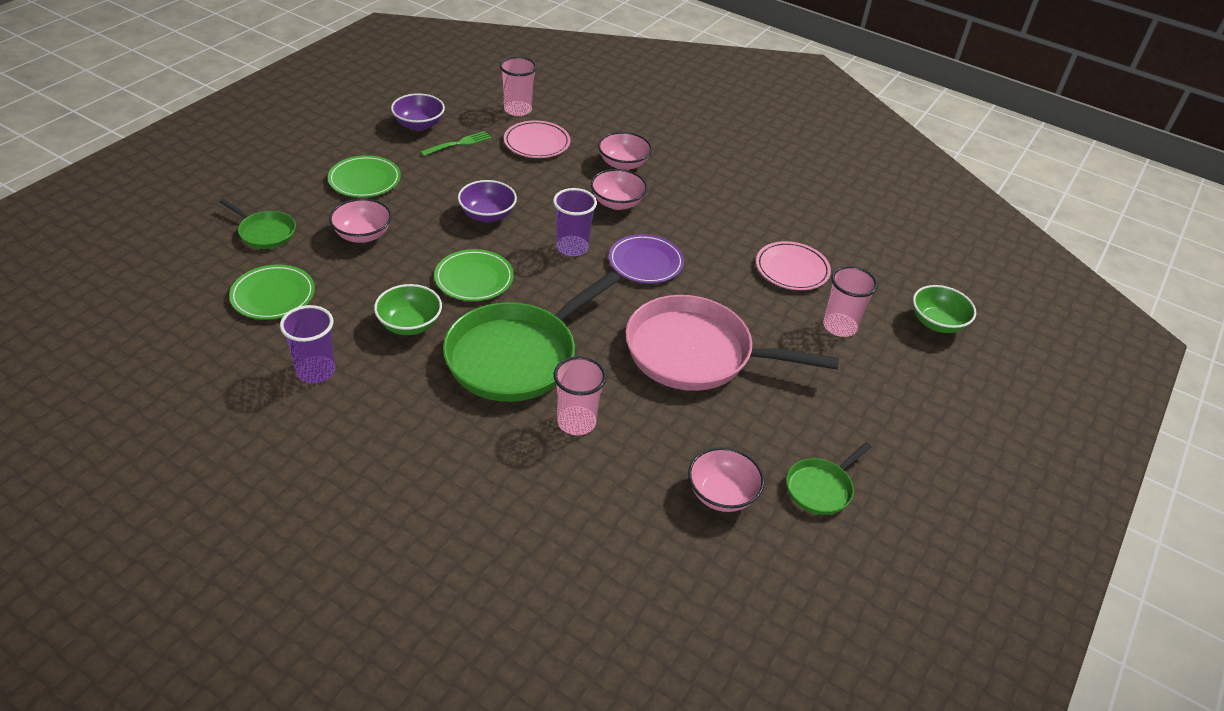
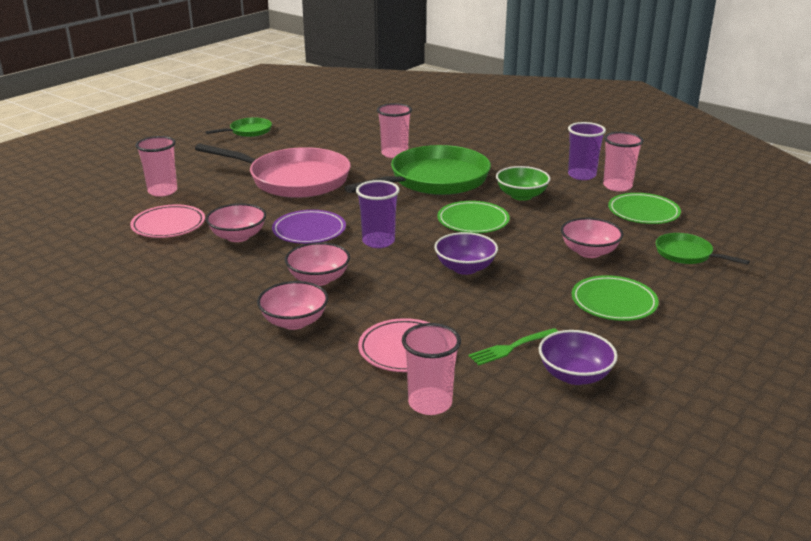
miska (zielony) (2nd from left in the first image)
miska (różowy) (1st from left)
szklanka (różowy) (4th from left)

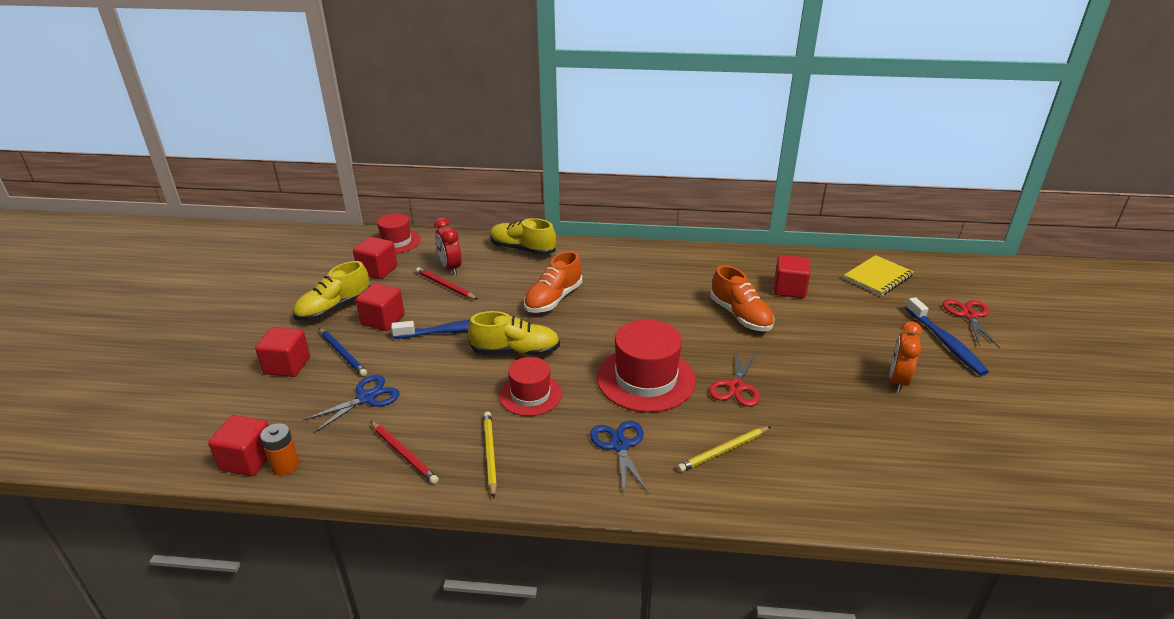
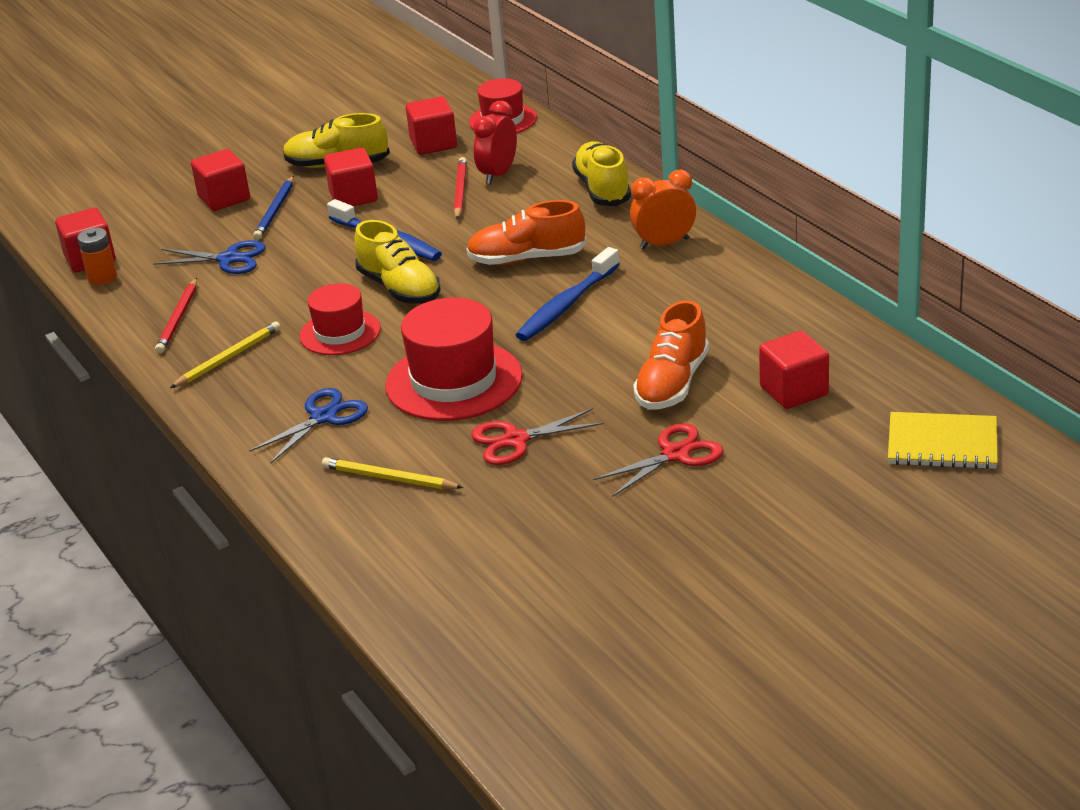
szczoteczka do zębów (niebieski) (2nd from left)
nożyczki (czerwony) (2nd from left)
budzik (pomarańczowy)

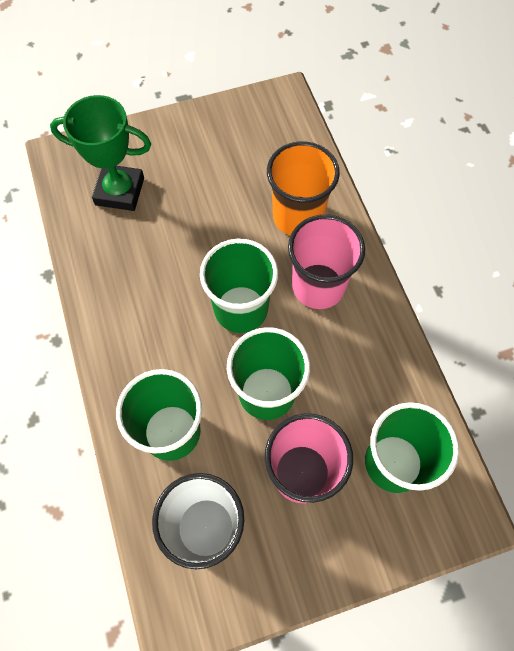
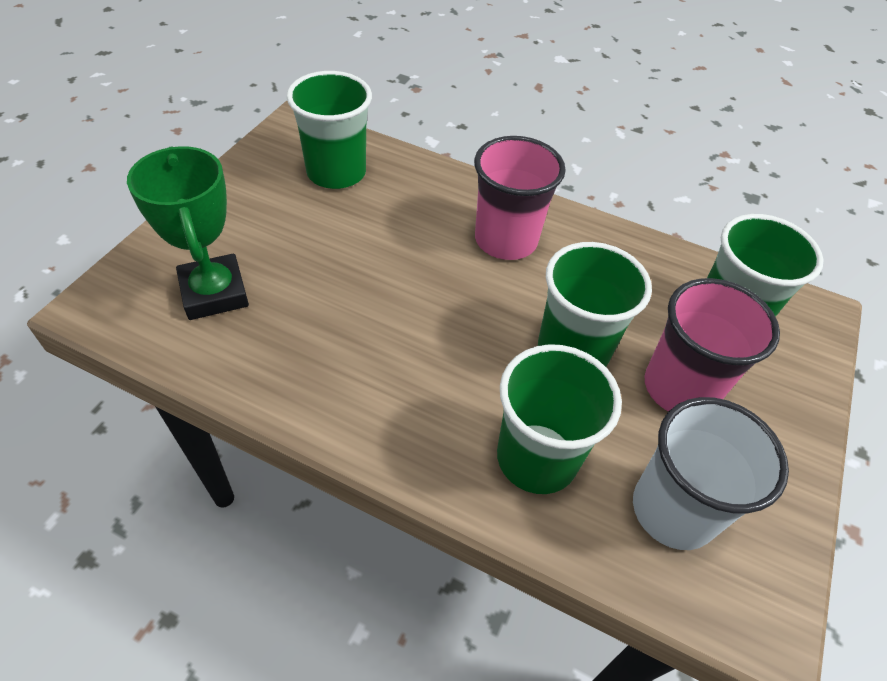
puchar (zielony)
szklanka (pomarańczowy)
szklanka (zielony) (1st from left)

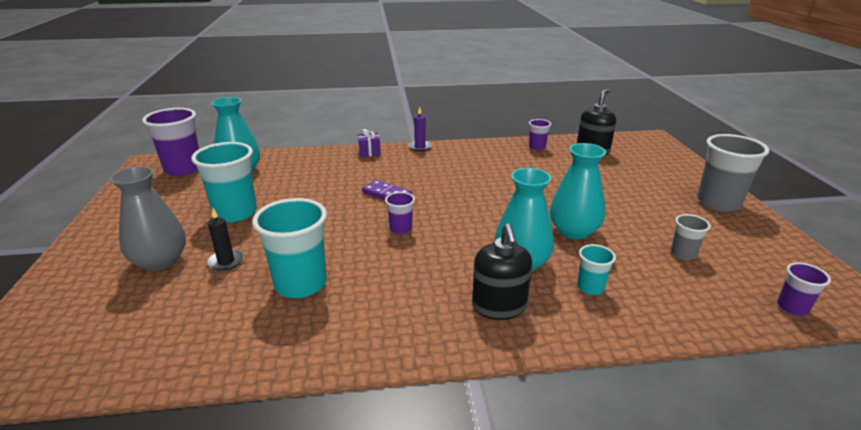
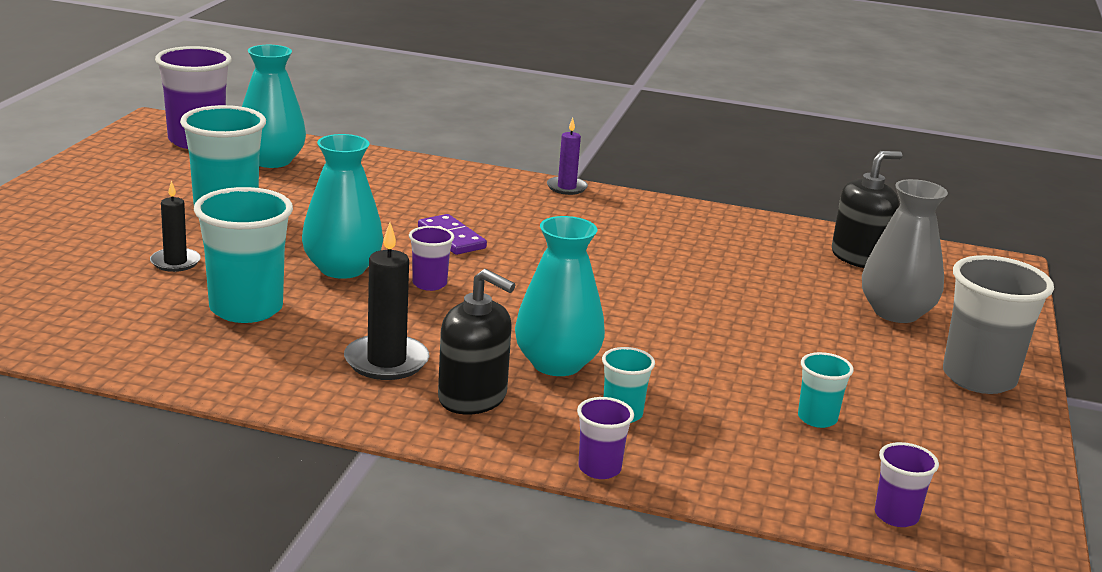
szklanka (fioletowy) (3rd from left)
prezent (fioletowy)
wazon (turkusowy) (2nd from left)
wazon (szary)
szklanka (turkusowy) (4th from left)
dozownik mydła (czarny) (1st from left)
świeca (czarny) (2nd from left)

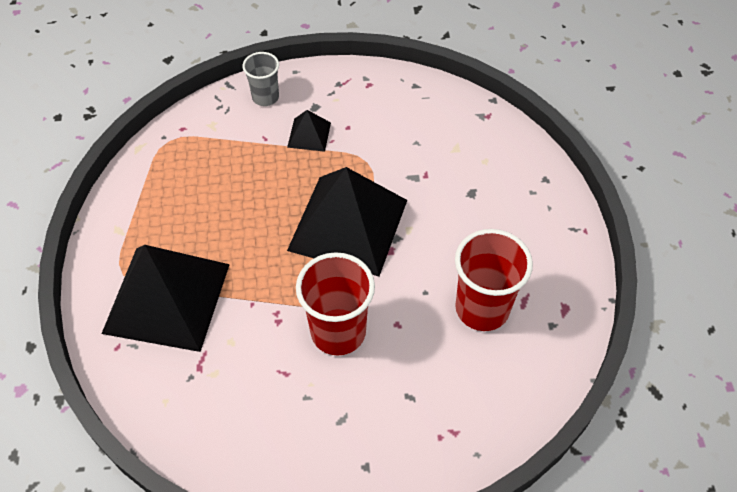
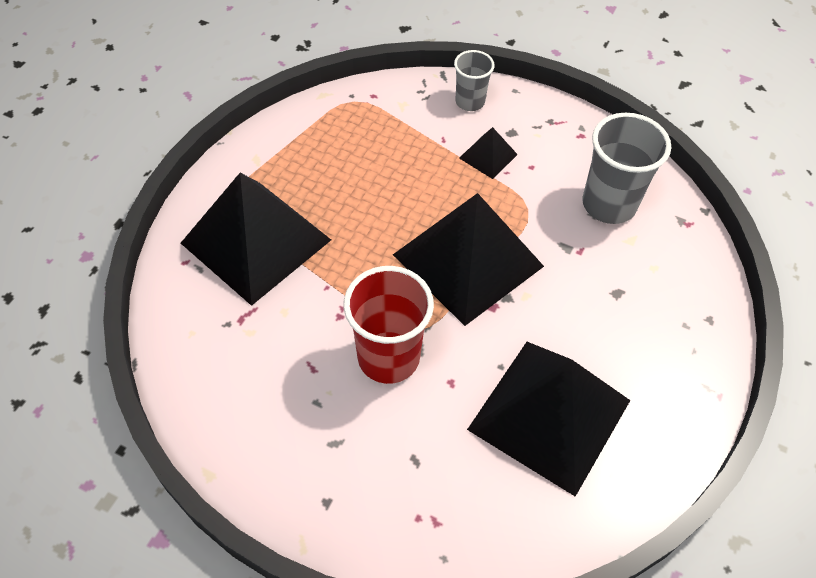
piramida (czarny) (4th from left)
szklanka (szary) (2nd from left)

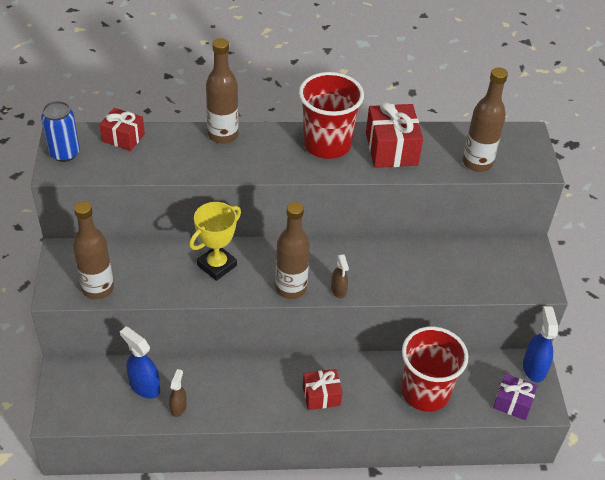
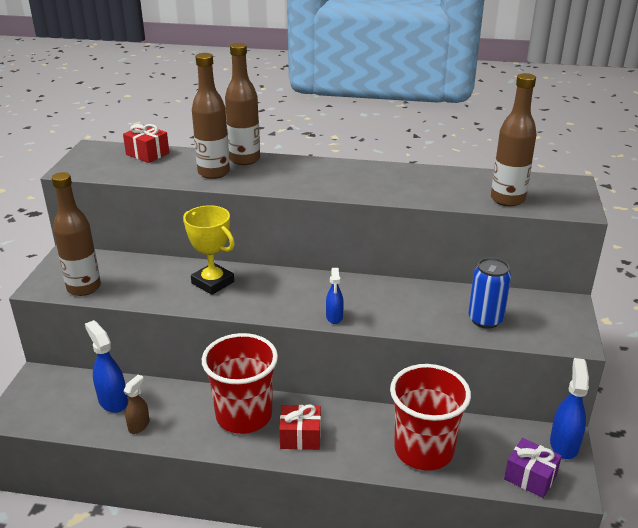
szklanka (czerwony) (1st from left)
puszka (niebieski)
prezent (czerwony) (3rd from left in the first image)
puchar (żółty)
butelka (brązowy) (2nd from left)
spryskiwacz (niebieski) (2nd from left)

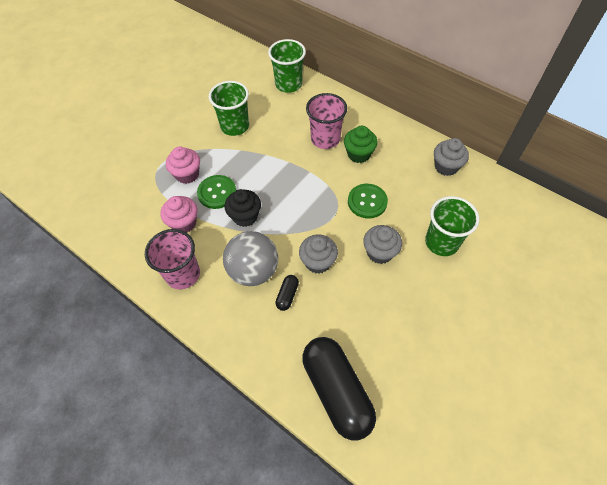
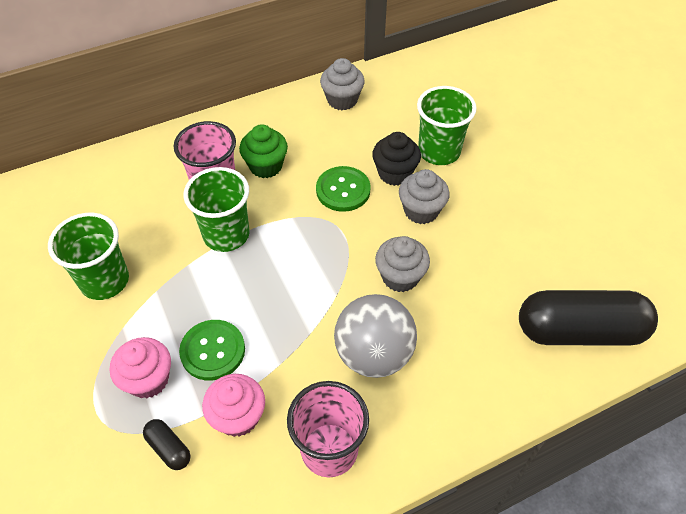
szklanka (zielony) (2nd from left)
muffinka (czarny)
kapsułka (czarny) (1st from left)

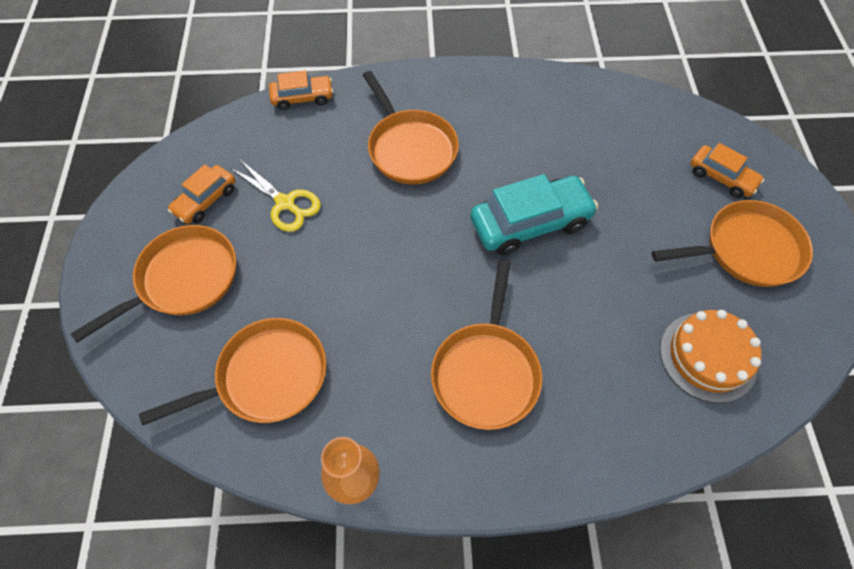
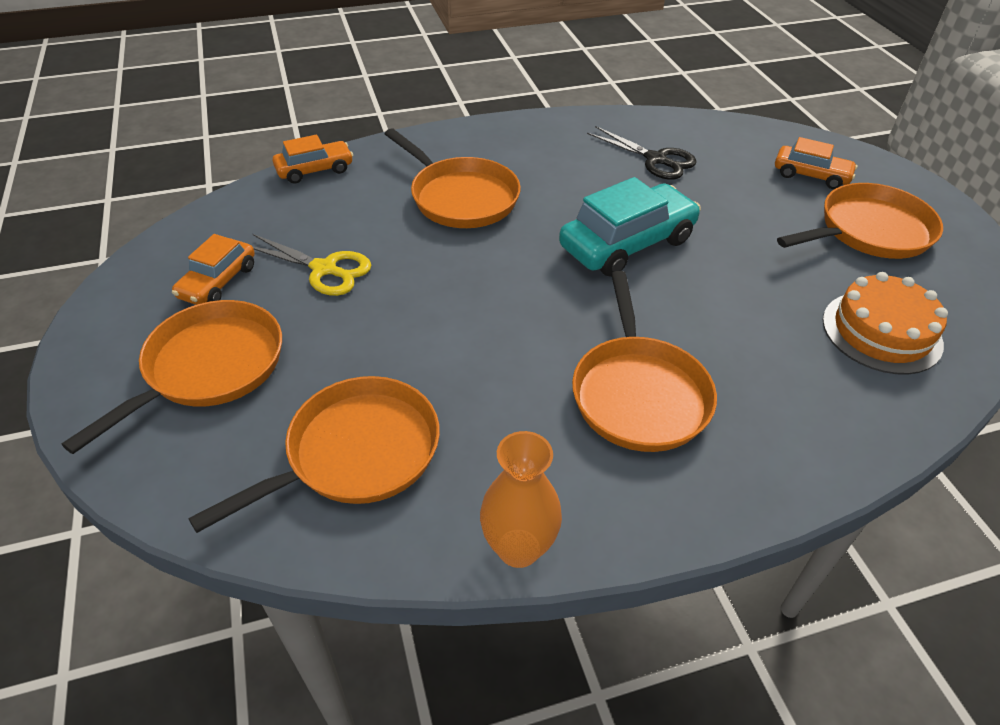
nożyczki (czarny)

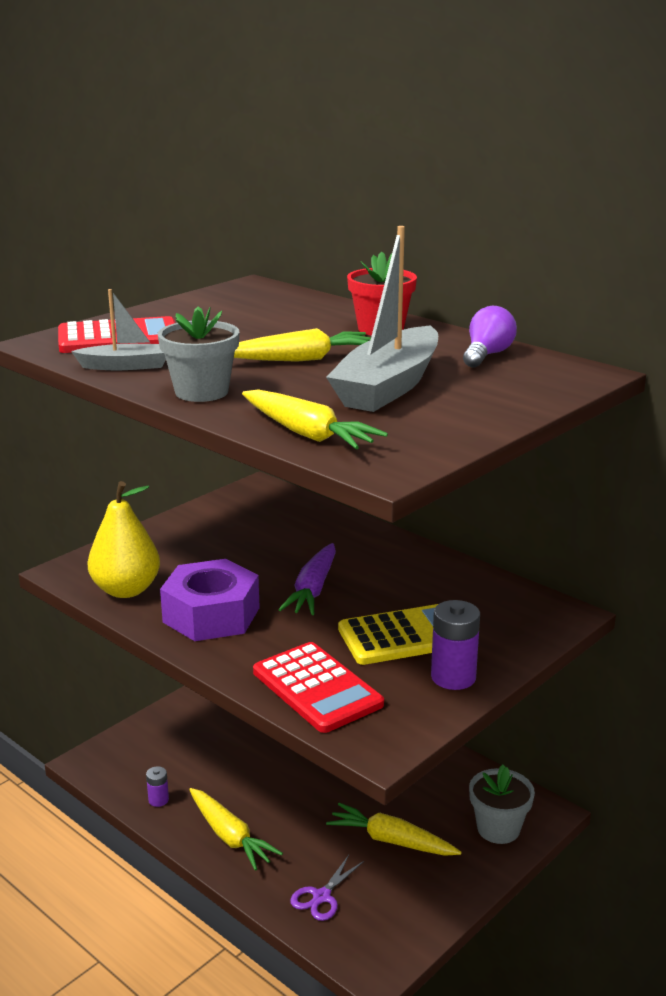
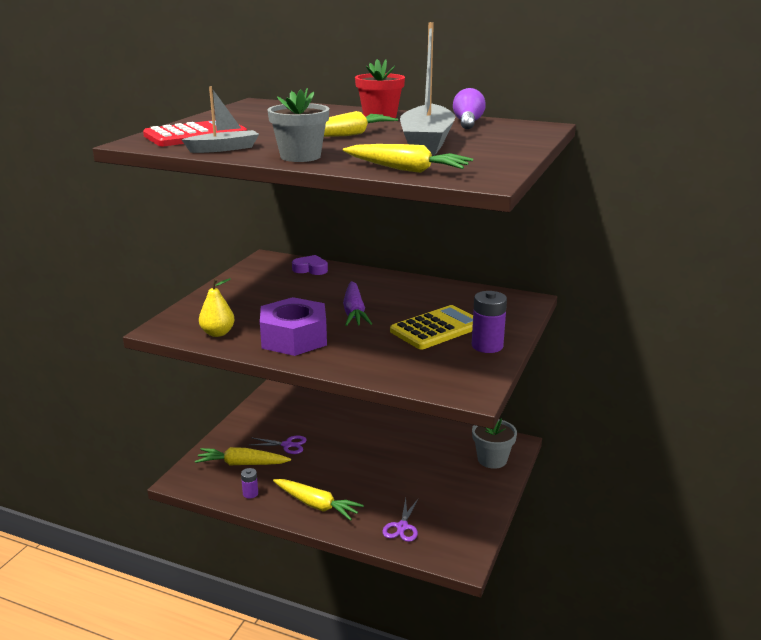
gruszka (żółty)
kalkulator (czerwony) (2nd from left in the first image)
marchewka (żółty) (1st from left)
serce (fioletowy)
nożyczki (fioletowy) (1st from left)

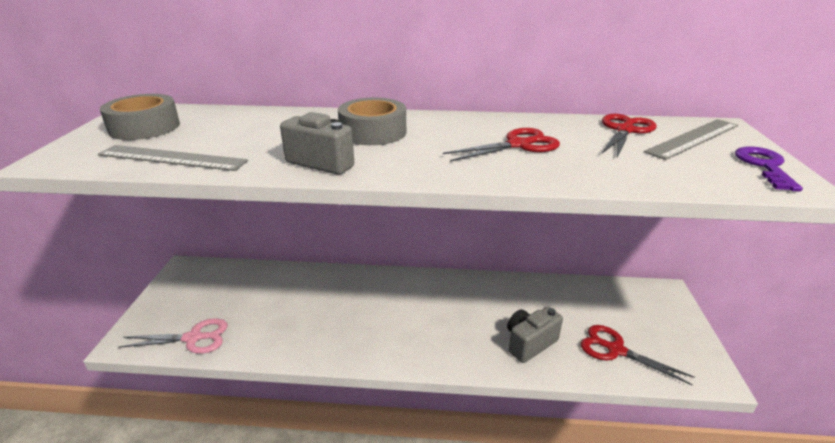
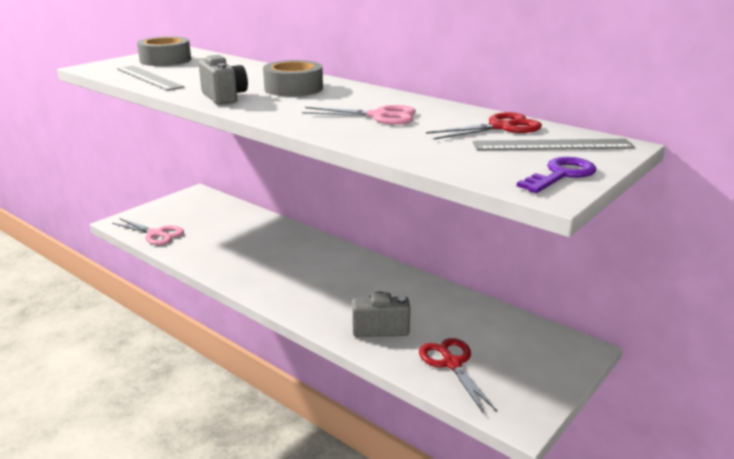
nożyczki (różowy) (2nd from left)

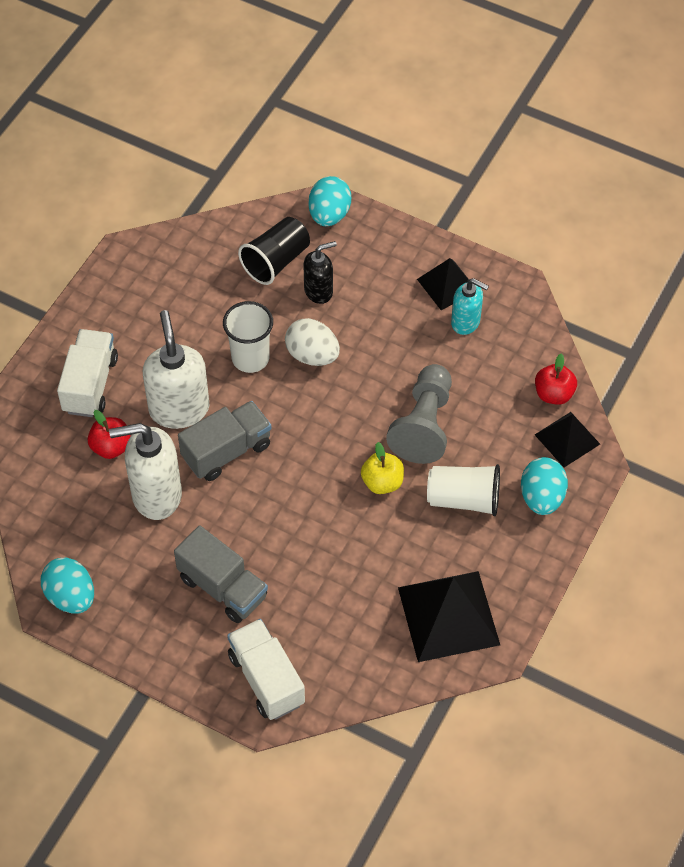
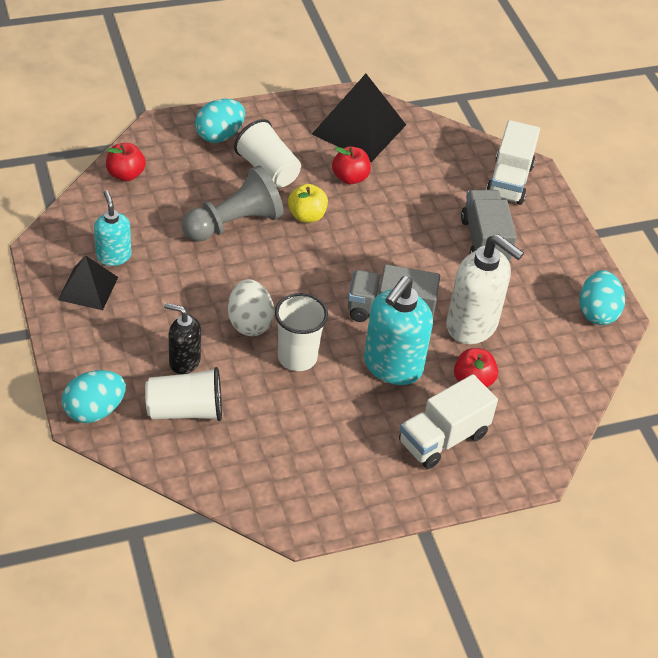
szklanka (biały) (1st from left)
dozownik mydła (turkusowy) (2nd from left)
piramida (czarny) (3rd from left in the first image)
jabłko (czerwony) (2nd from left)

